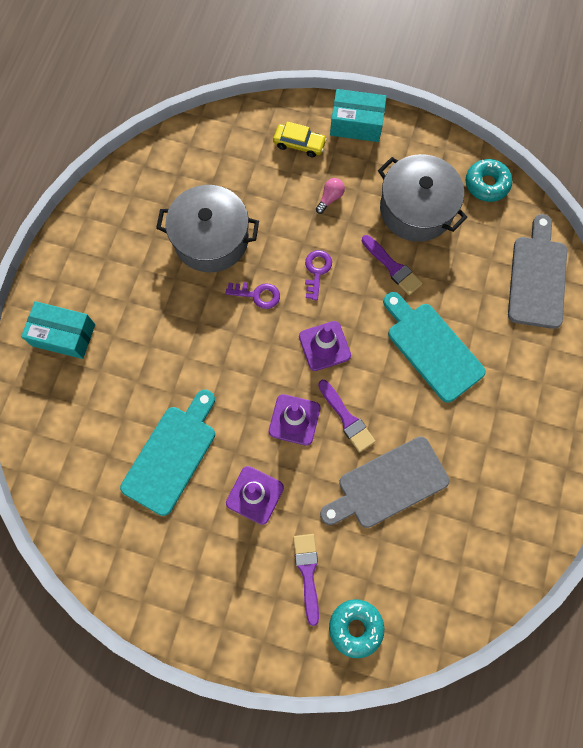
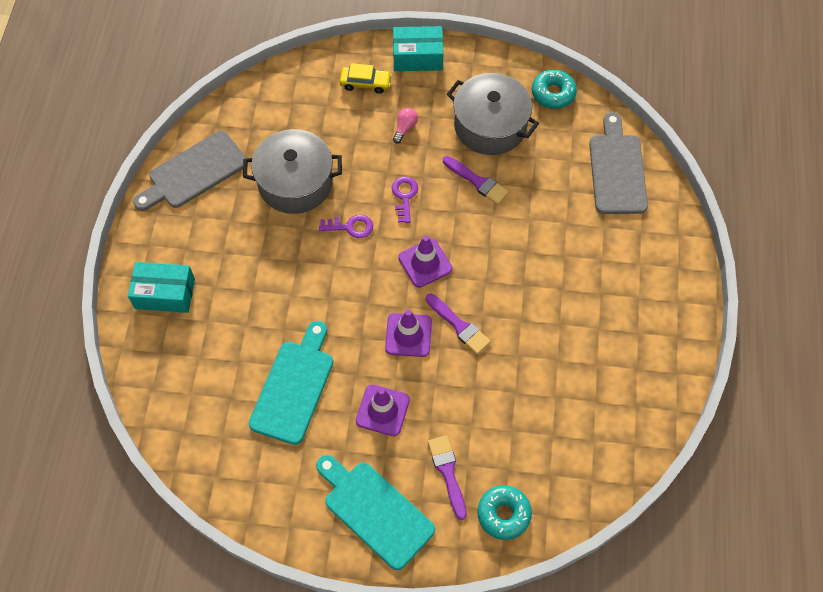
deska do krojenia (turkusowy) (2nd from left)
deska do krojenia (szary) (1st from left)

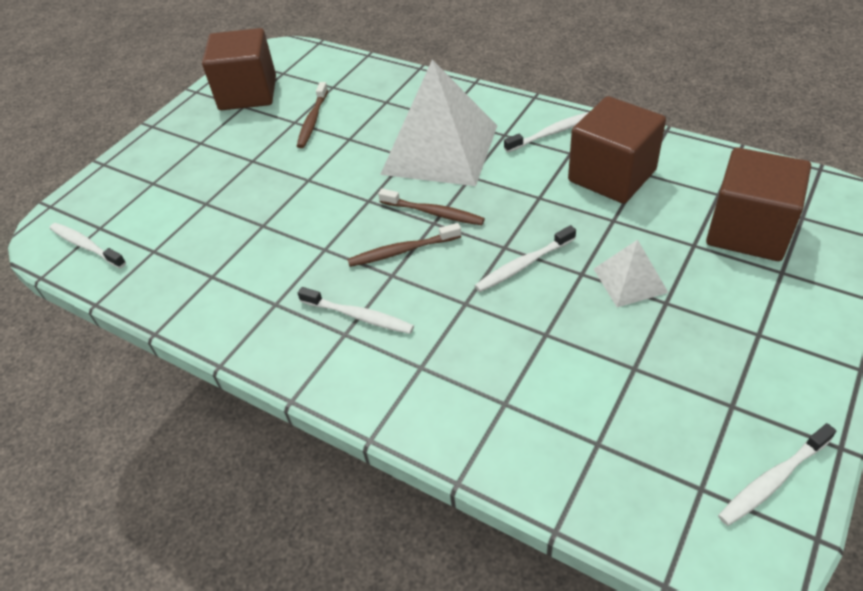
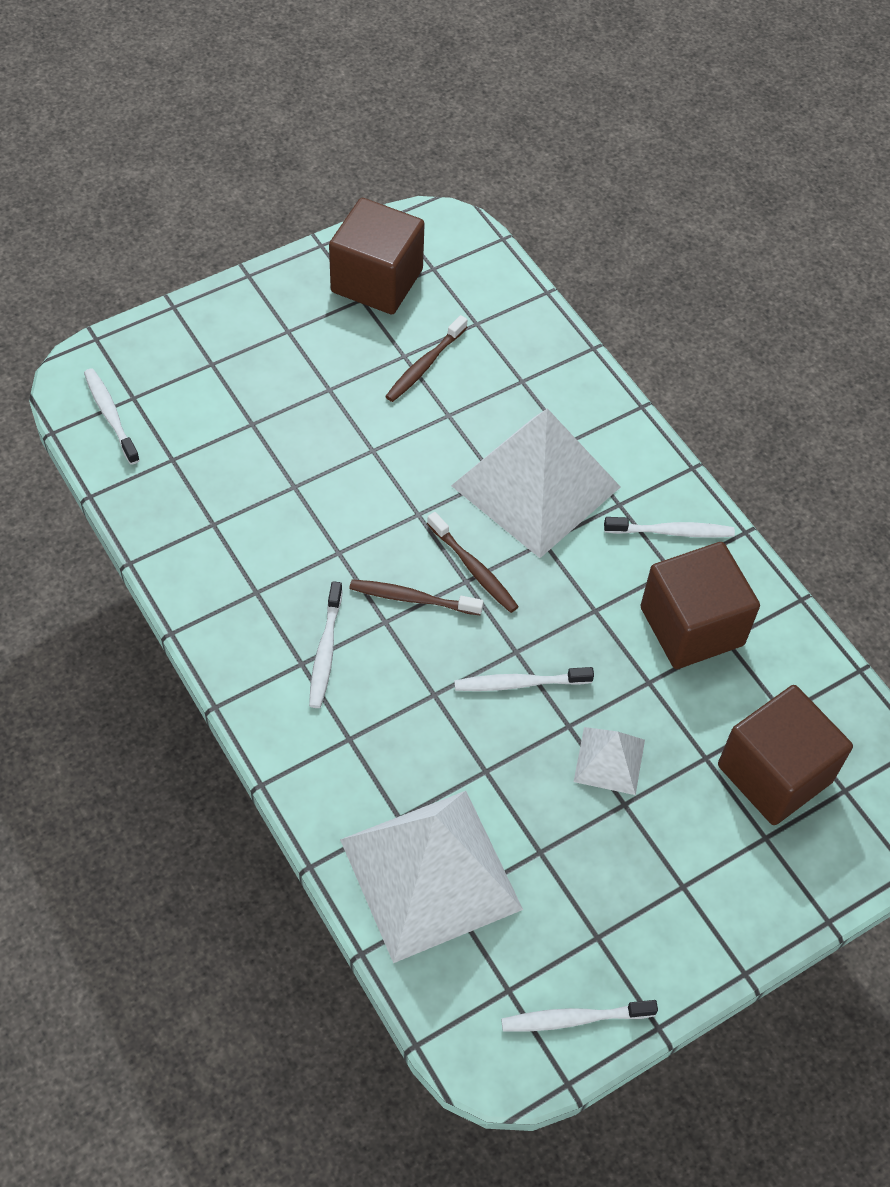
szczoteczka do zębów (biały) (2nd from left)
piramida (biały) (1st from left)

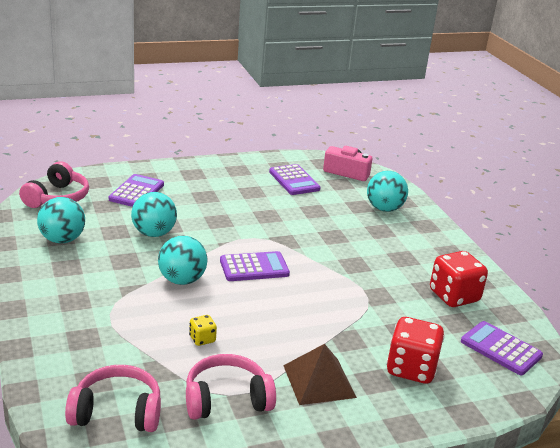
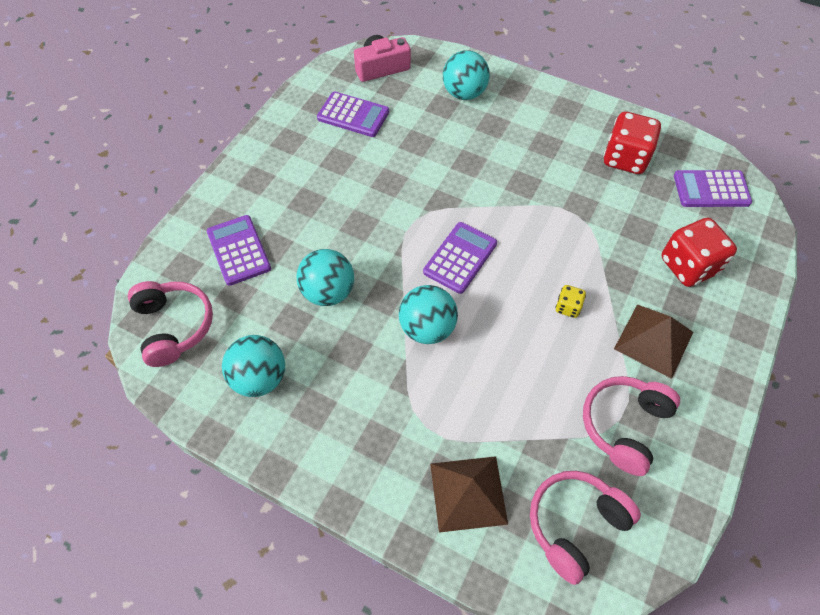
kostka do gry (żółty)
piramida (brązowy) (1st from left)

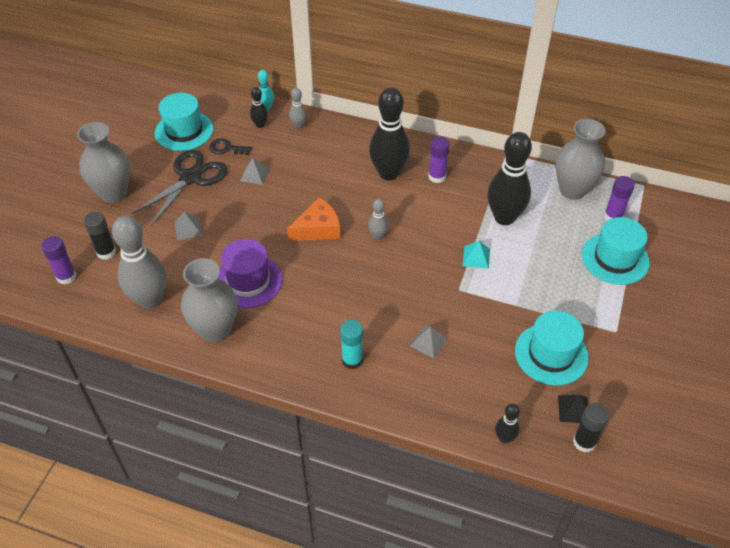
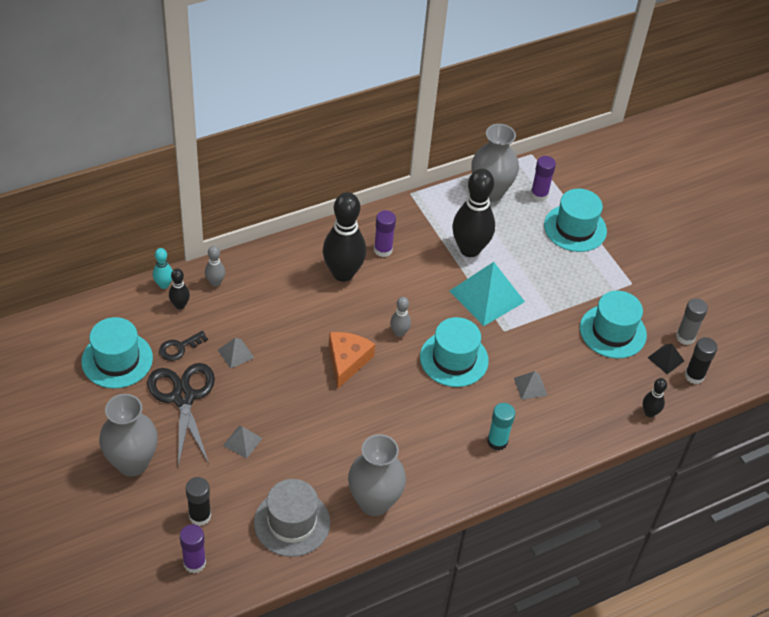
kapelusz (szary)
kapelusz (fioletowy)
piramida (turkusowy)
klej w sztyfcie (szary)
kapelusz (turkusowy) (2nd from left)

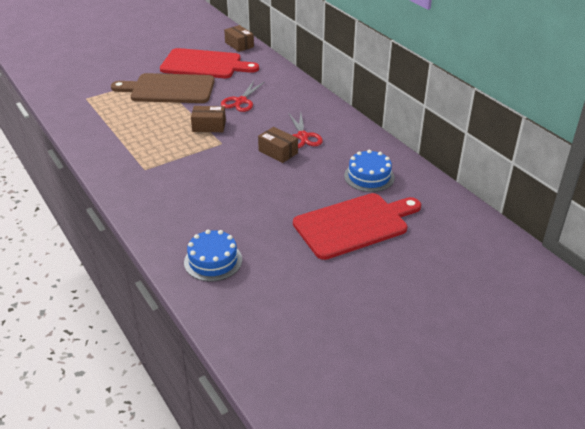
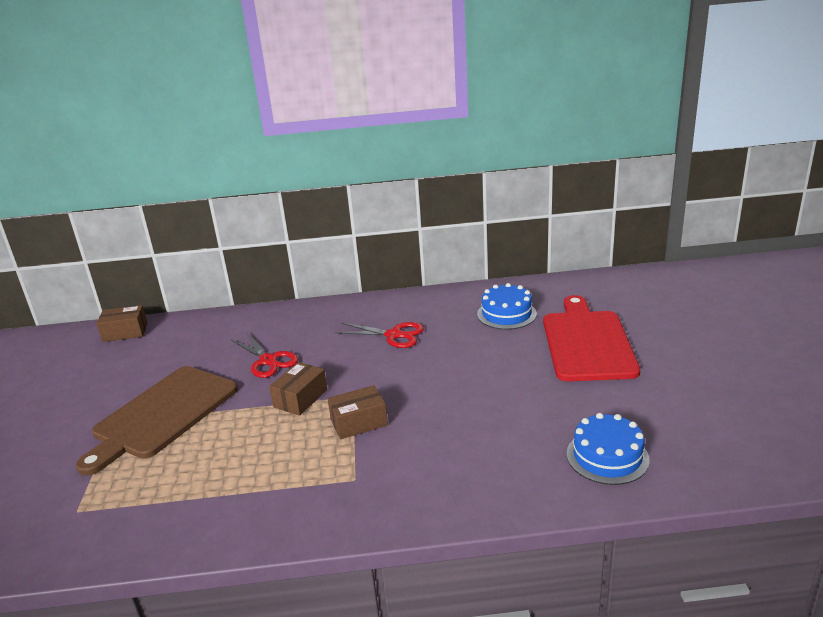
deska do krojenia (czerwony) (1st from left in the first image)
pudełko (brązowy) (3rd from left)

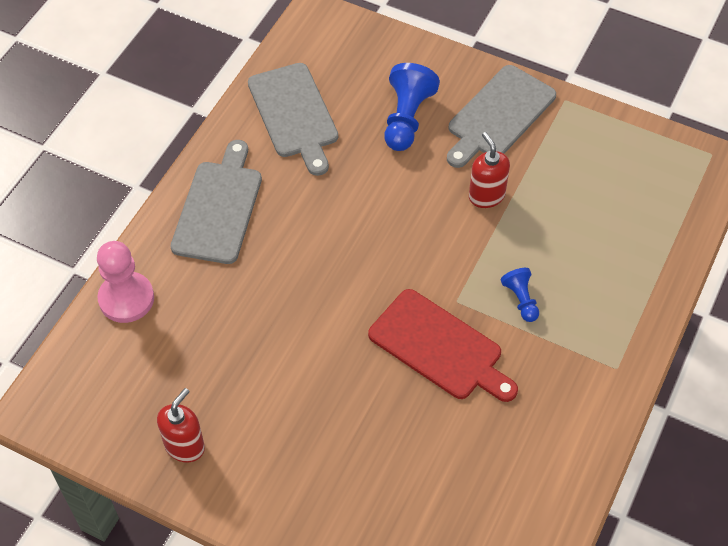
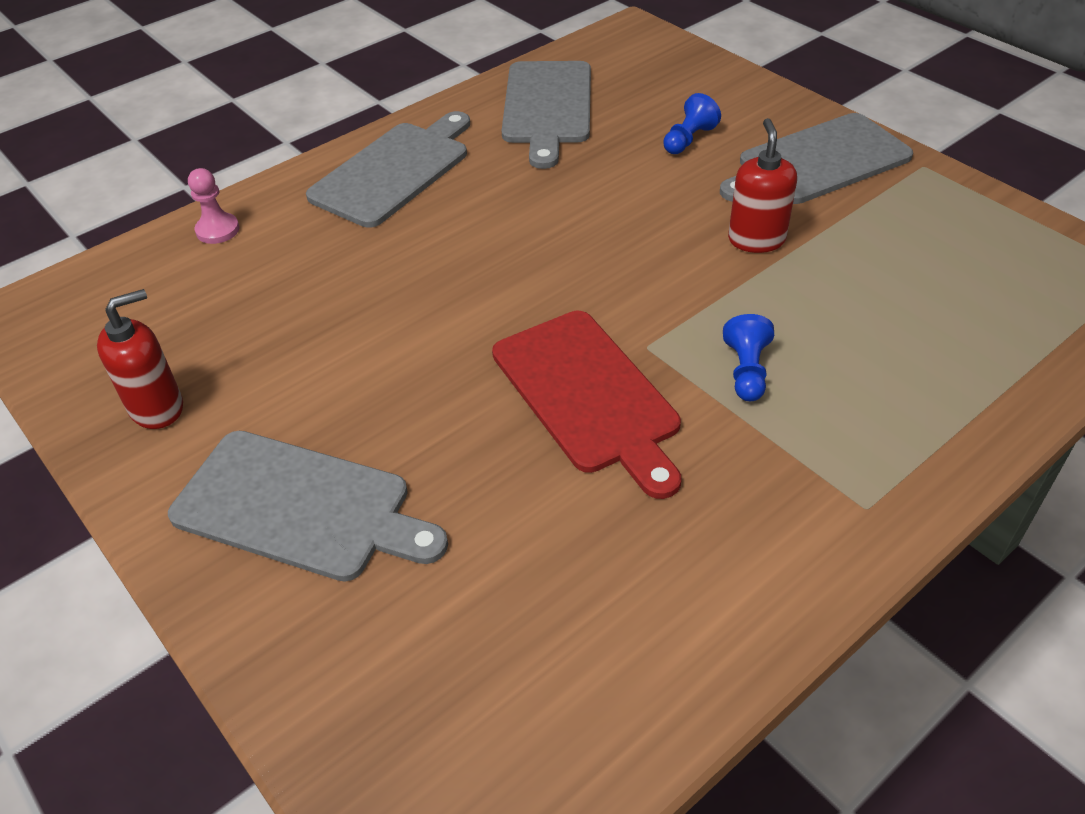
pionek (niebieski) (1st from left)
pionek (różowy)
deska do krojenia (szary) (1st from left)

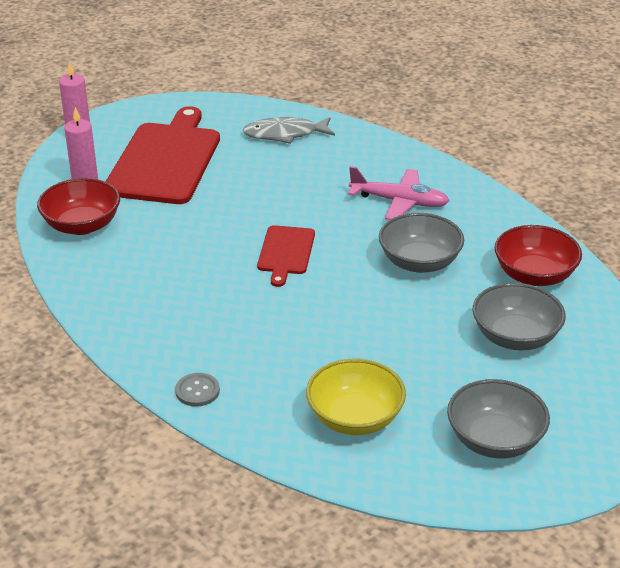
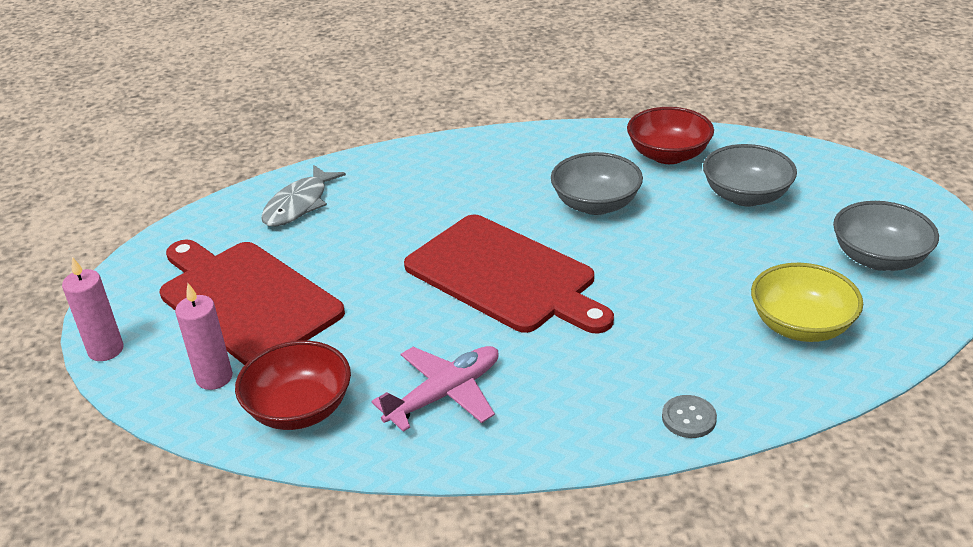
samolot (różowy)
deska do krojenia (czerwony) (2nd from left)

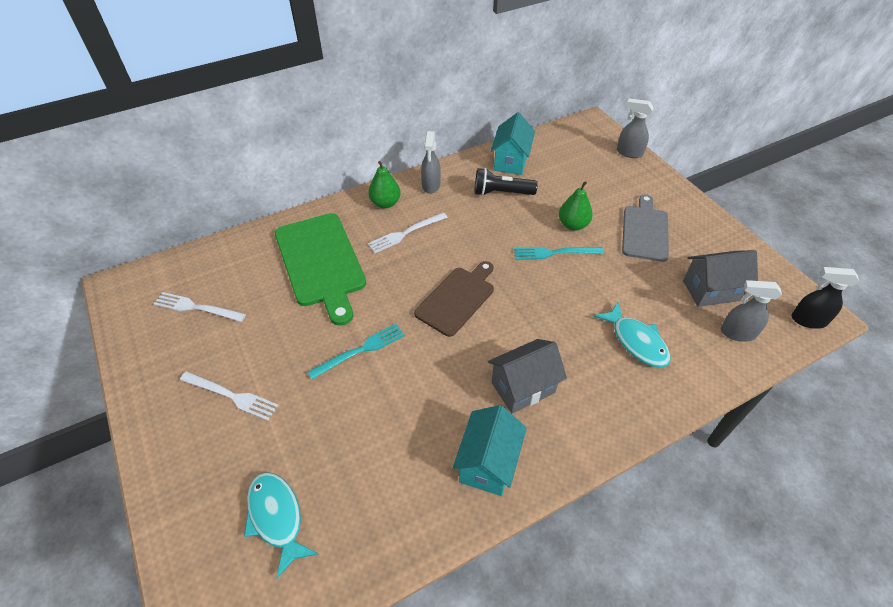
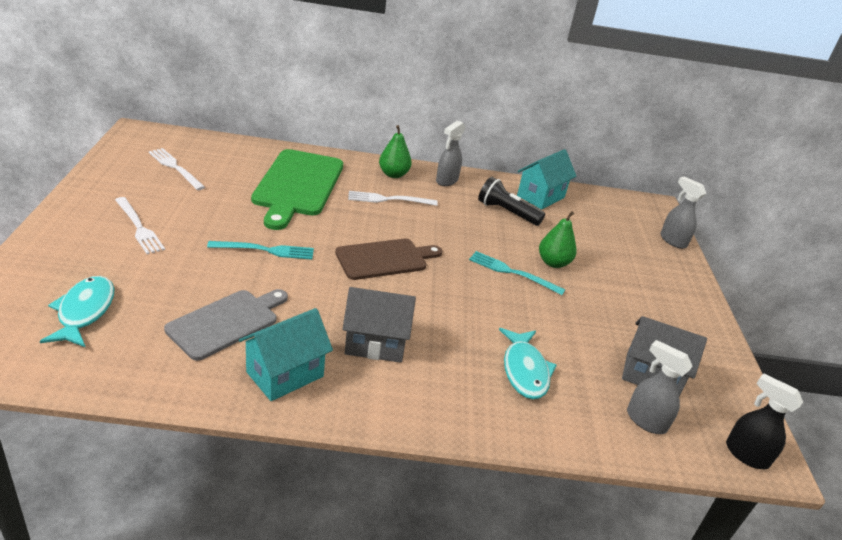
deska do krojenia (szary)

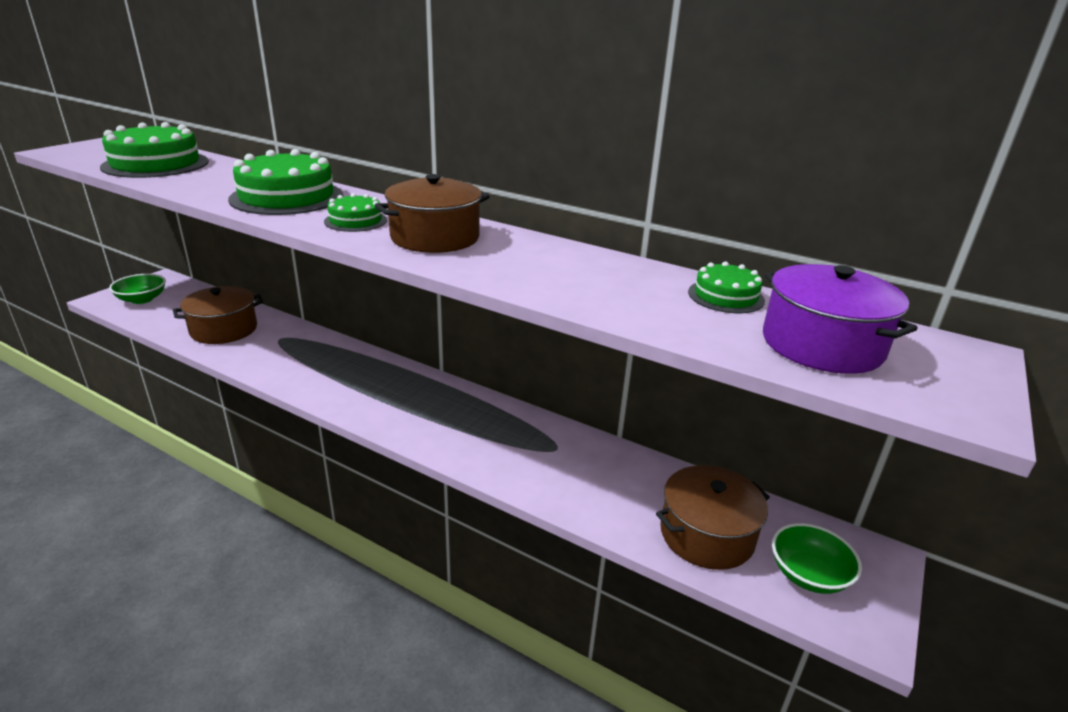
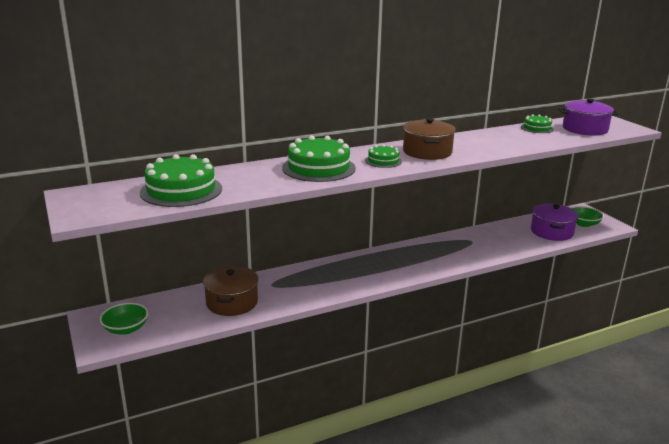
garnek (fioletowy) (1st from left)

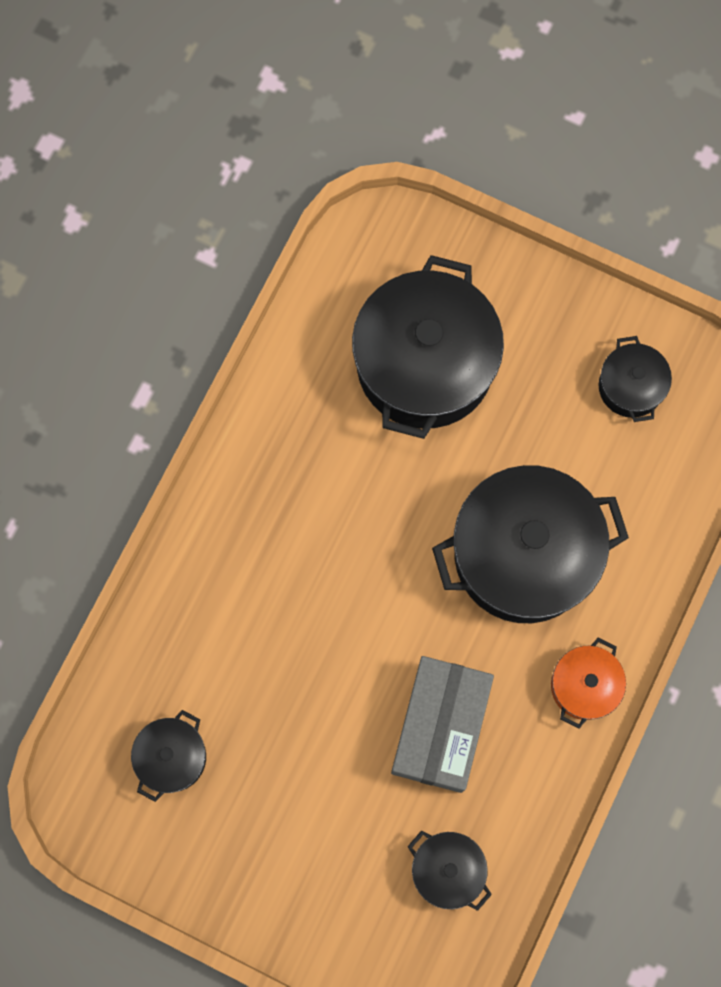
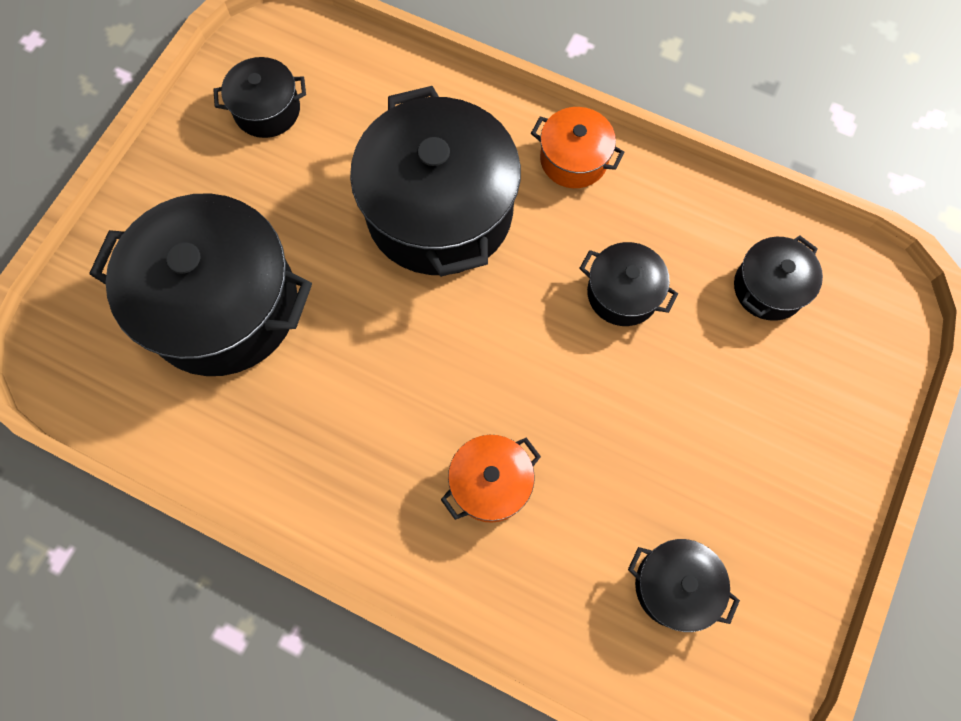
garnek (czarny) (4th from left)
garnek (pomarańczowy) (1st from left)

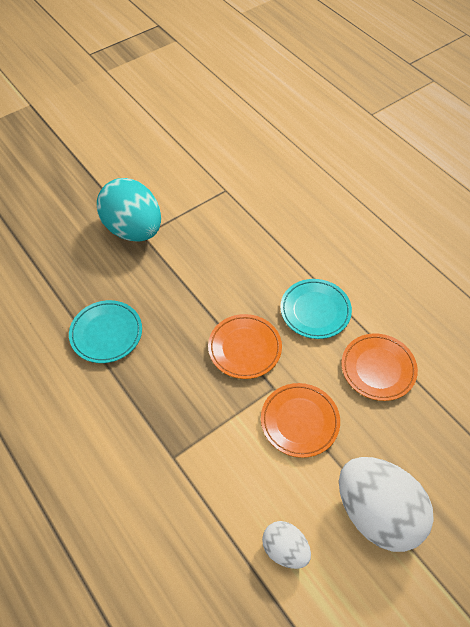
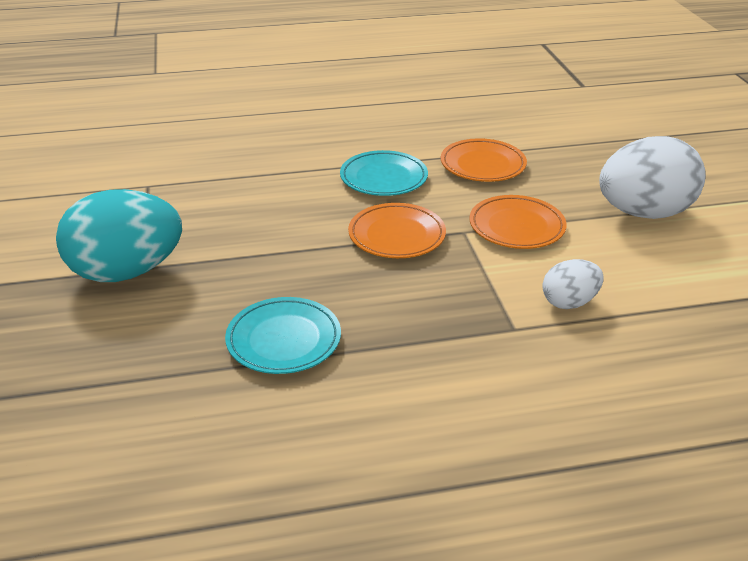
jajko (biały) (1st from left)

